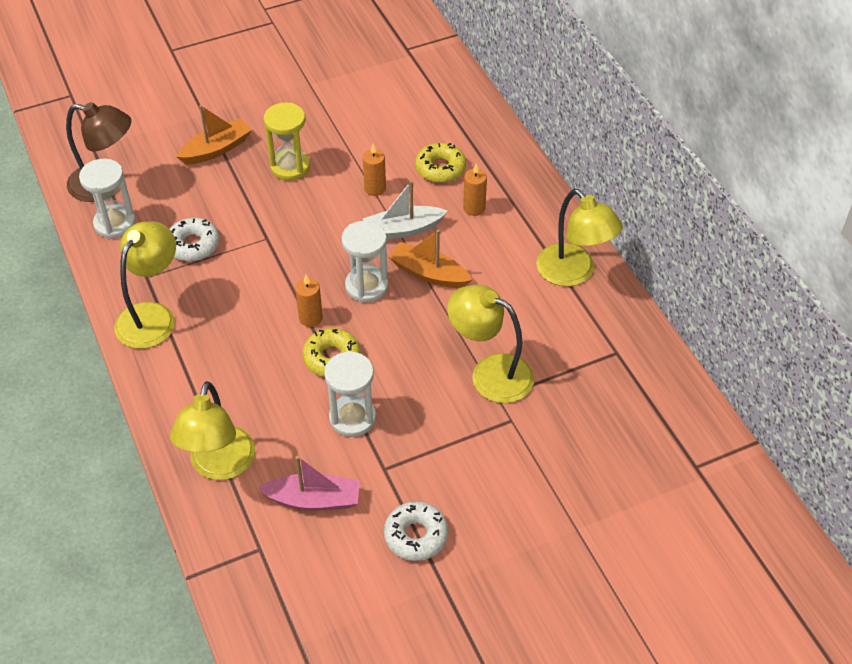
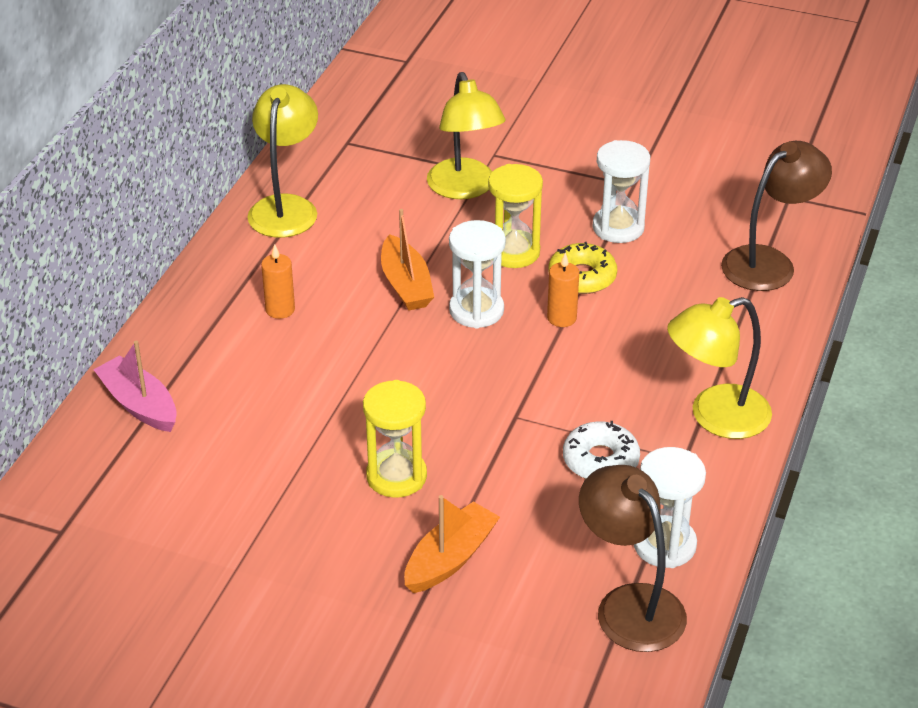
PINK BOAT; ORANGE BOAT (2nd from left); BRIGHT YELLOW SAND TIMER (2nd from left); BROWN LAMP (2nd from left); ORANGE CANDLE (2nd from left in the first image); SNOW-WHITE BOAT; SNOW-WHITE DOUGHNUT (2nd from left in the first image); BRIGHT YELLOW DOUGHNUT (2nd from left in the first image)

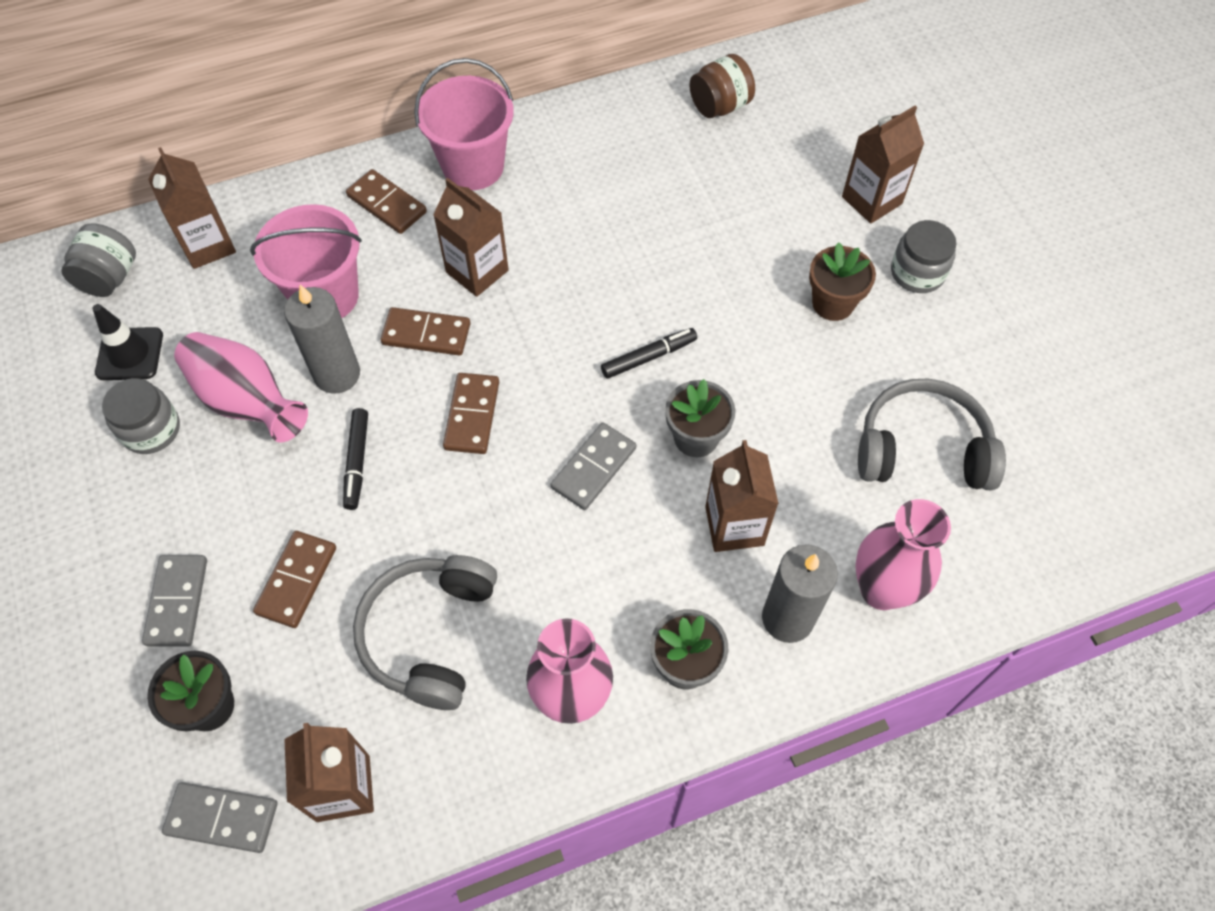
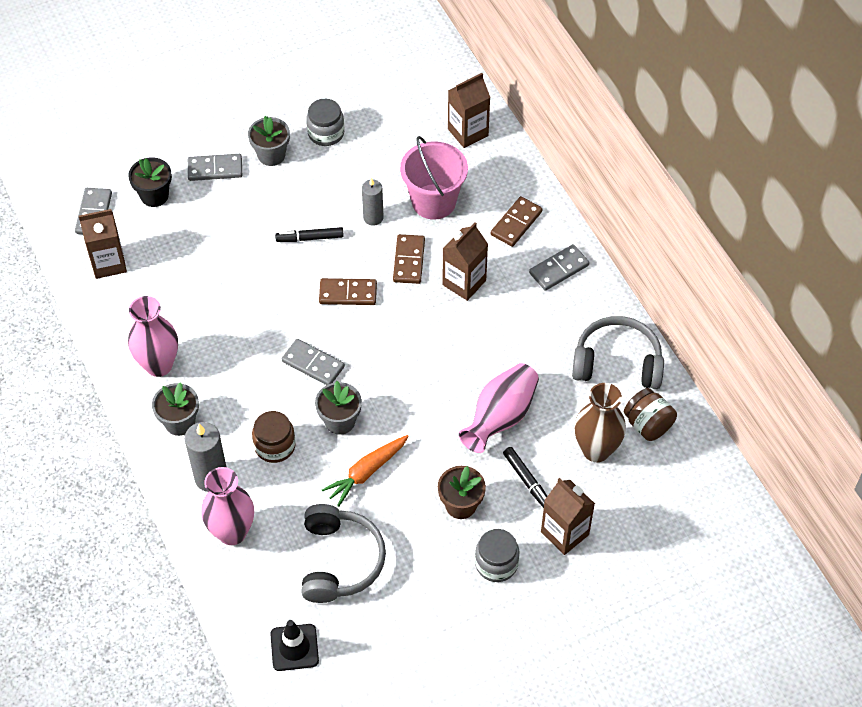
GRAY FLOWER POT (2nd from left); BROWN JAM JAR (1st from left); EBONY TRAFFIC CONE; ORANGE TOY CARROT; GRAY CANDLE (2nd from left); PINK VASE (3rd from left); EBONY MARKER (2nd from left); GRAY DOMINO PIECE (4th from left); GRAY OVER-EAR HEADPHONES (2nd from left); BROWN VASE; GRAY JAM JAR (1st from left in the first image); BROWN DOMINO PIECE (1st from left in the first image)

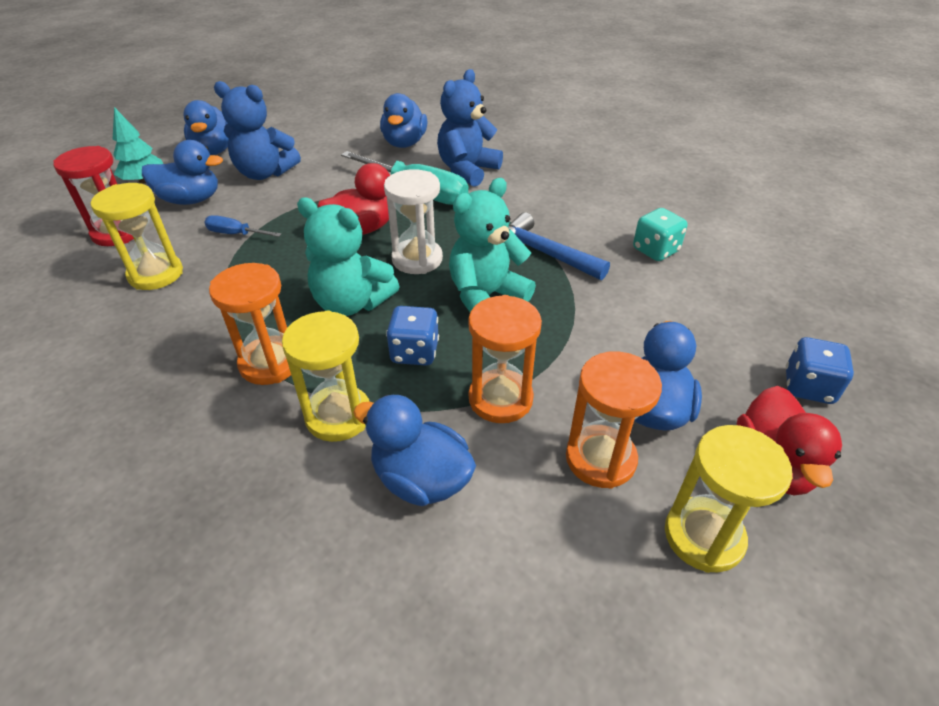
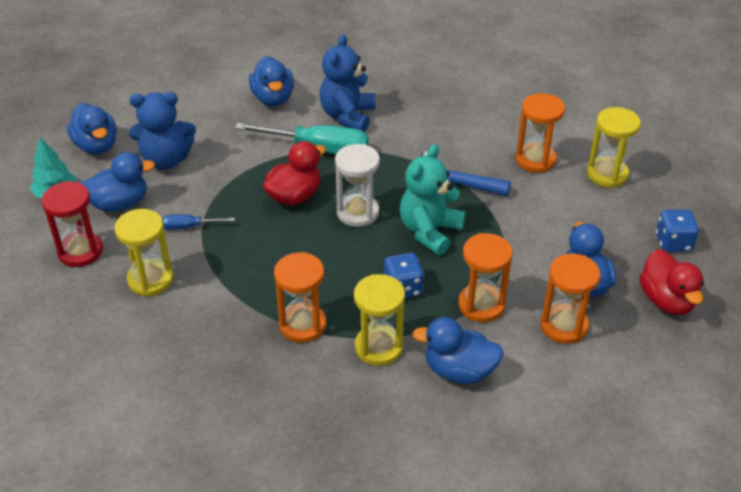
ORANGE SAND TIMER (3rd from left); BRIGHT YELLOW SAND TIMER (3rd from left); TURQUOISE TEDDY (1st from left in the first image)

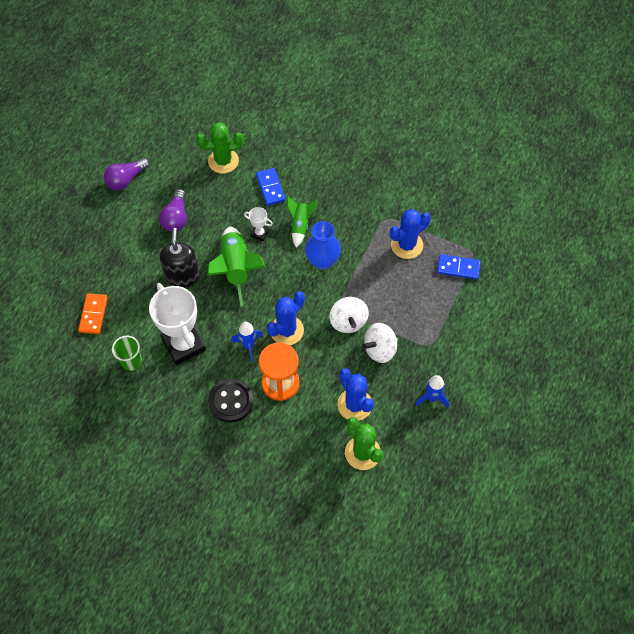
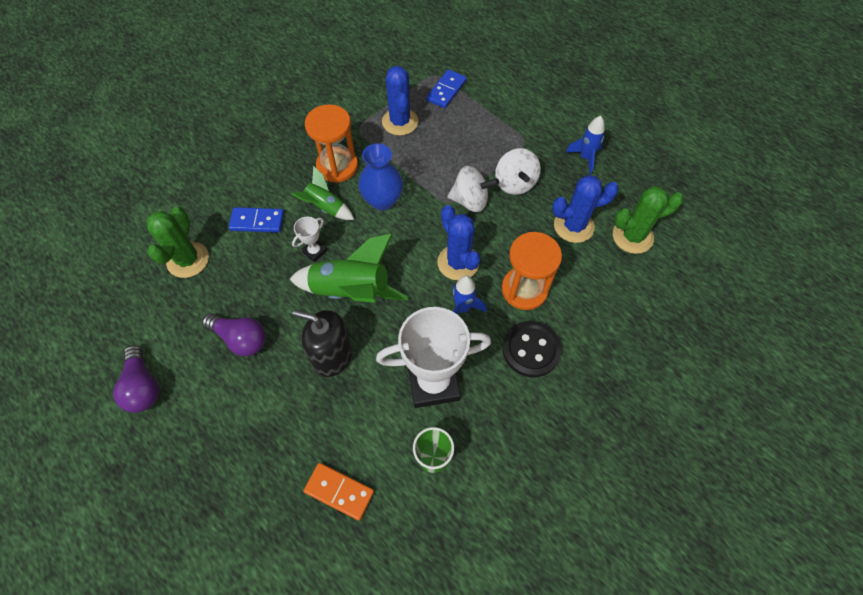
ORANGE SAND TIMER (1st from left)

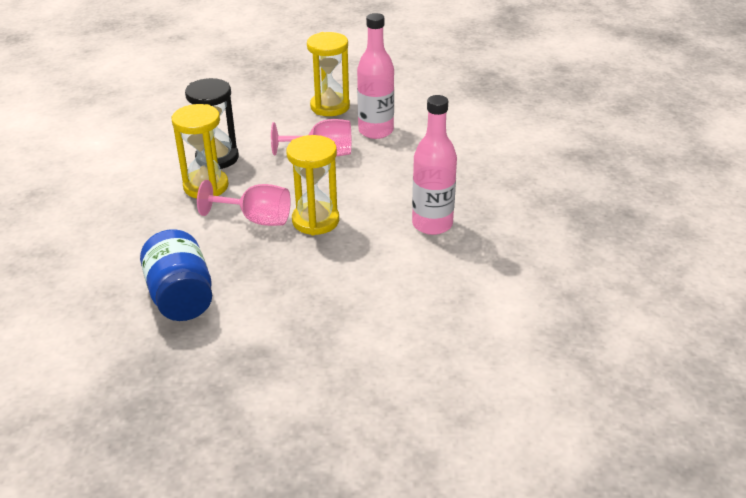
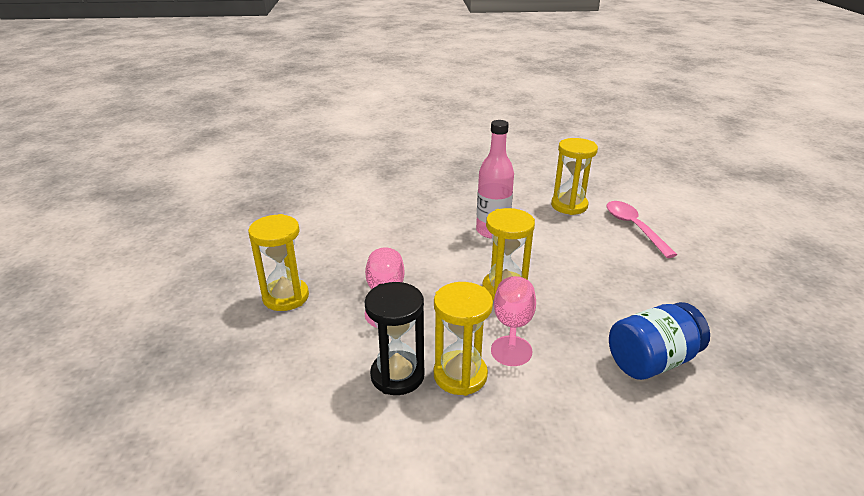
BRIGHT YELLOW SAND TIMER (4th from left); PINK TABLESPOON; PINK DRINK BOTTLE (1st from left in the first image)

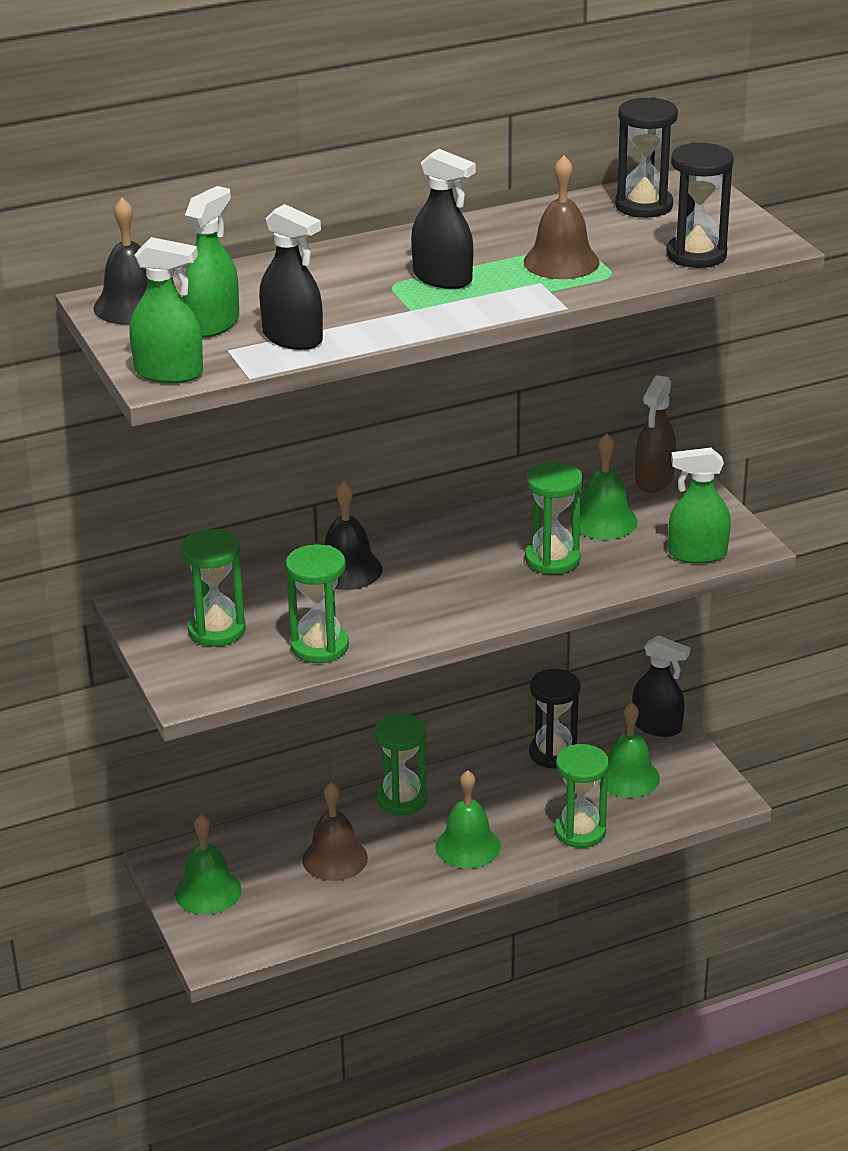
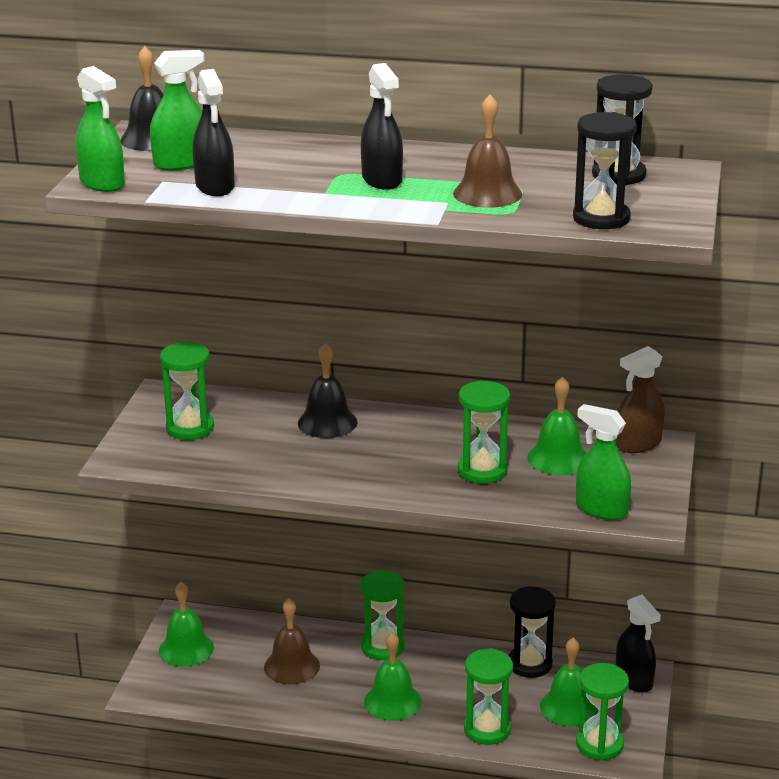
GREEN SAND TIMER (5th from left)

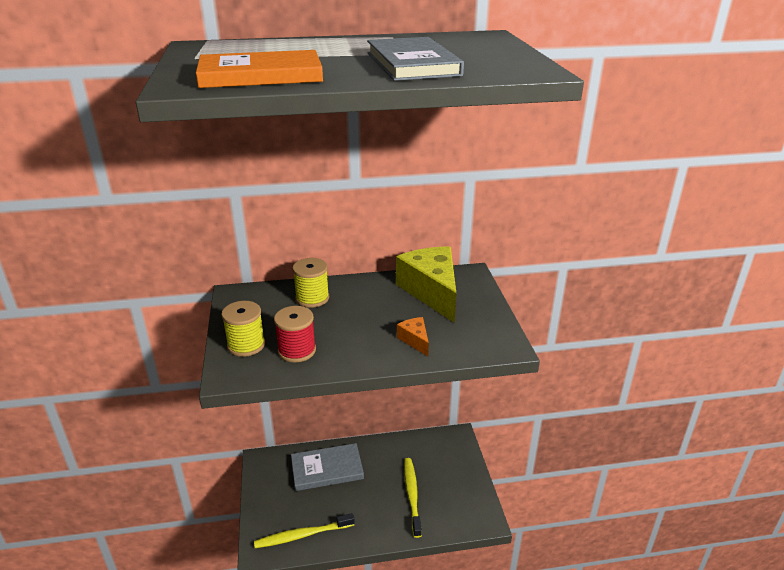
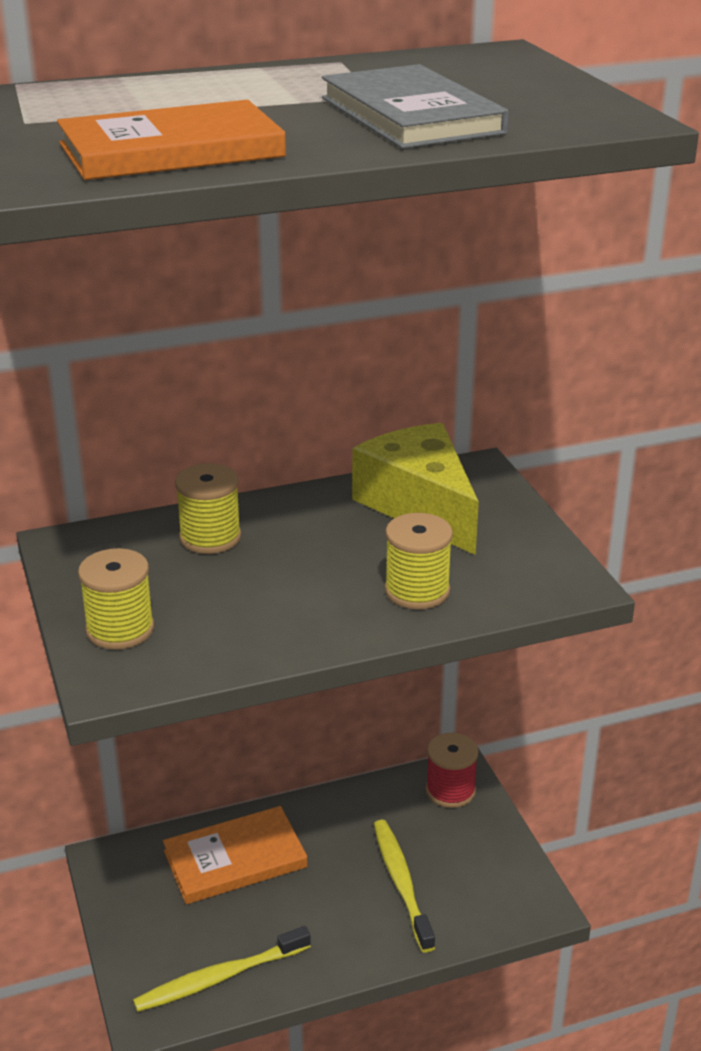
ORANGE HARDBACK (2nd from left); BRIGHT YELLOW REEL OF THREAD (3rd from left); RED REEL OF THREAD

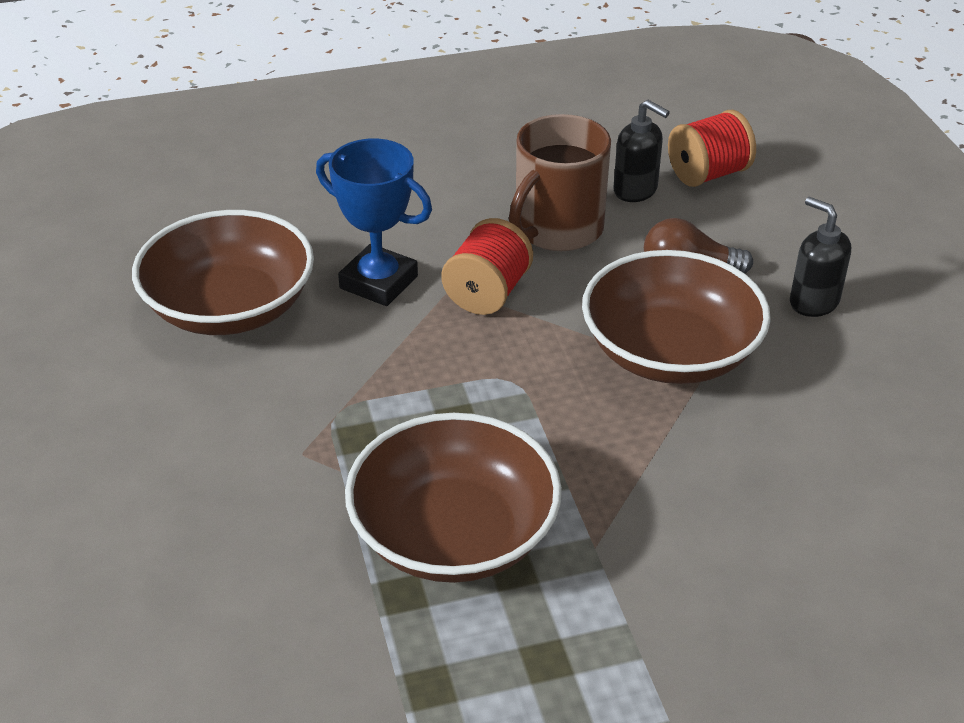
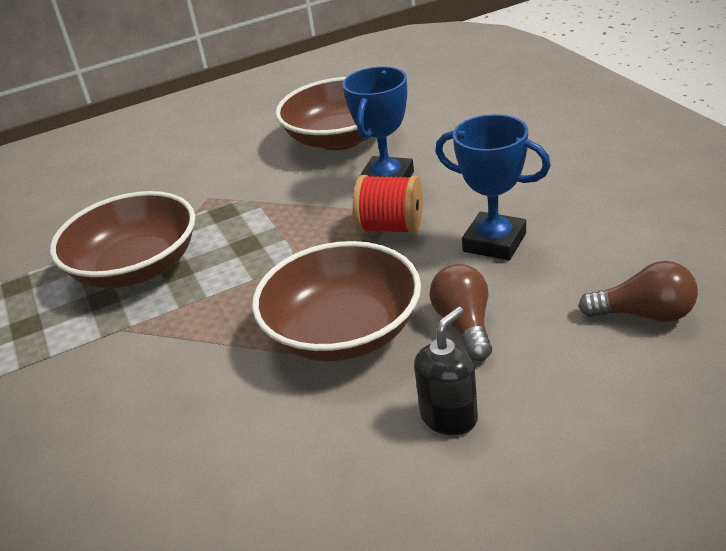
ROYAL BLUE PRIZE CUP (2nd from left); BROWN LIGHT BULB (2nd from left); EBONY SOAP DISPENSER (1st from left in the first image)

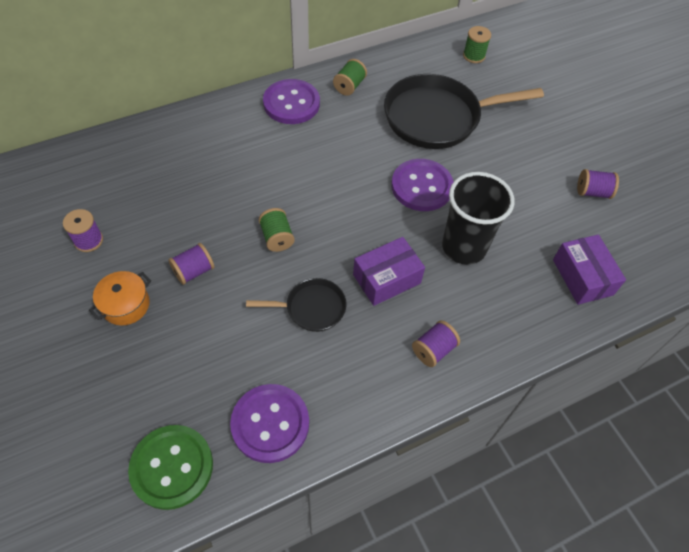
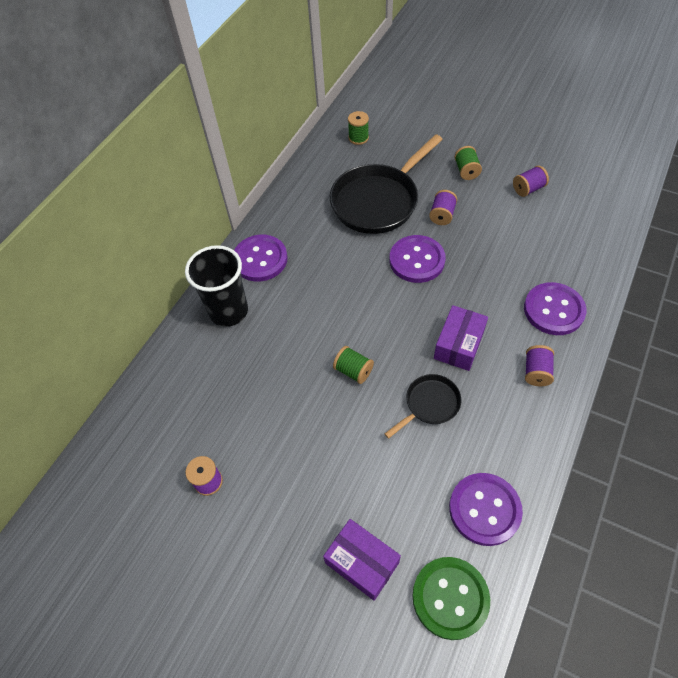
EBONY TUMBLER; PURPLE PARCEL (1st from left); PURPLE REEL OF THREAD (2nd from left); GREEN REEL OF THREAD (3rd from left); PURPLE SHIRT BUTTON (4th from left); ORANGE STOCKPOT

